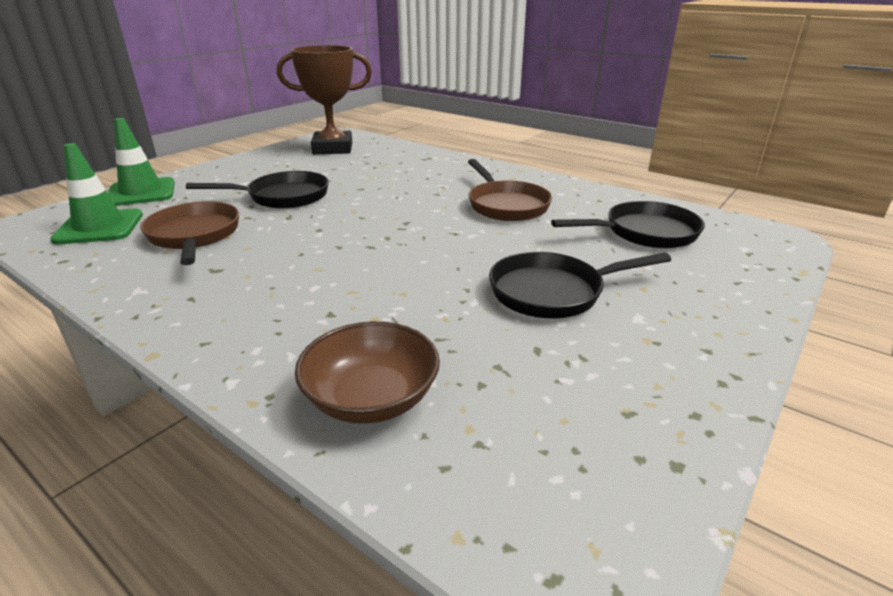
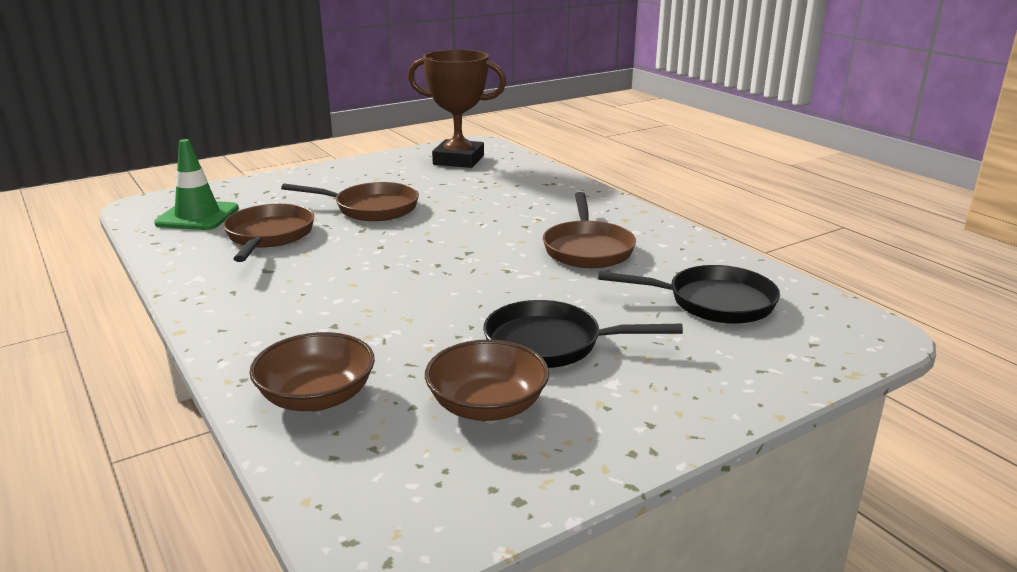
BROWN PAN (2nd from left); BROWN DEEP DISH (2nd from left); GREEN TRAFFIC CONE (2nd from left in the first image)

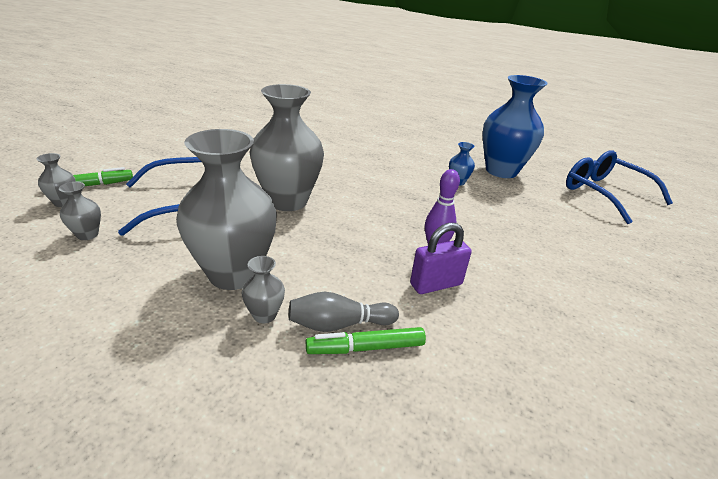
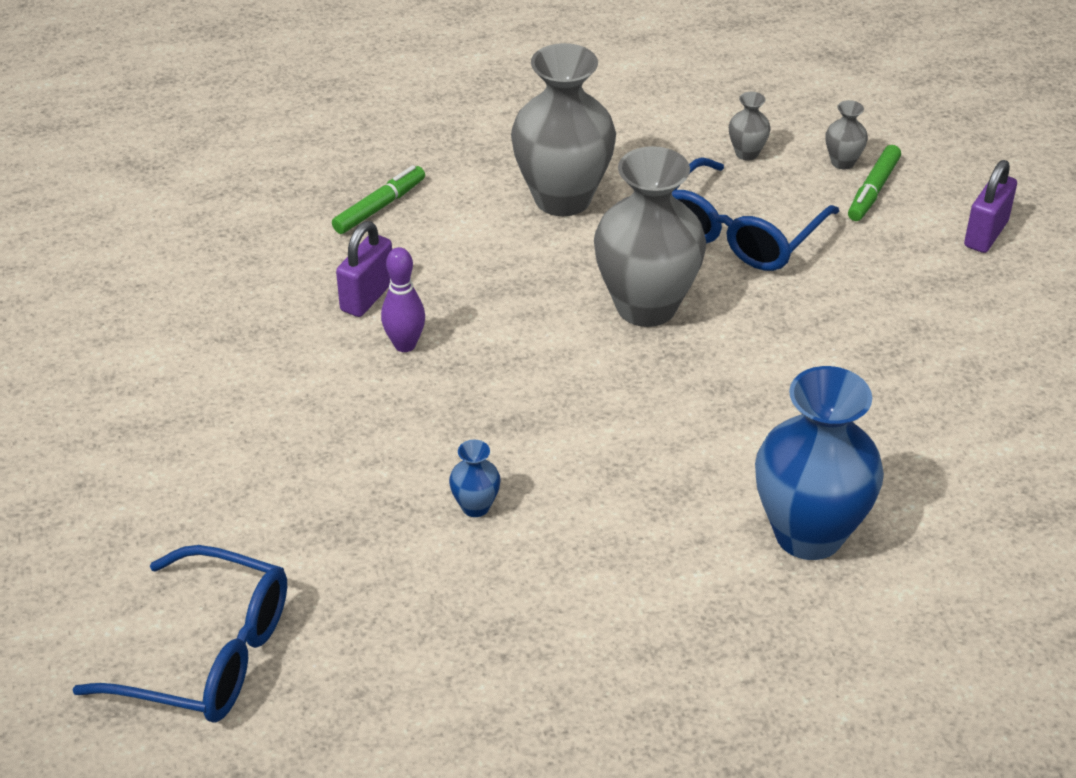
ROYAL BLUE VASE (2nd from left); PURPLE SMALL LOCK (2nd from left); GRAY VASE (4th from left in the first image); GRAY BOWLING PIN

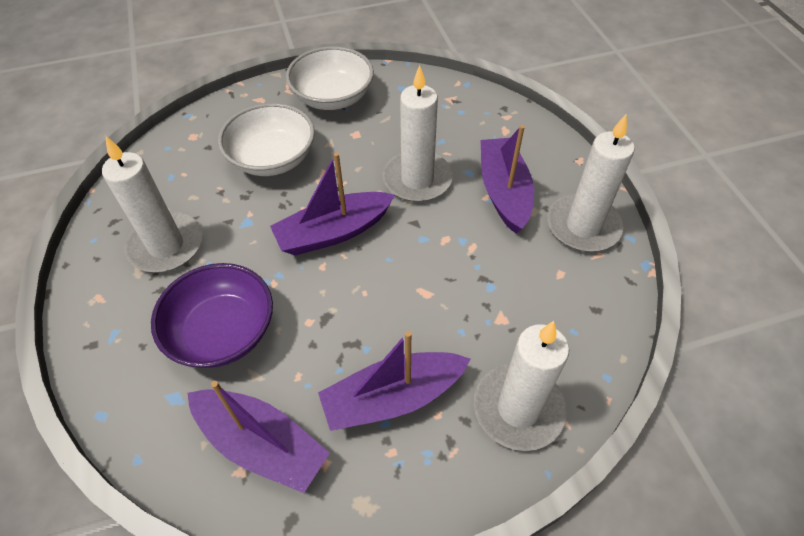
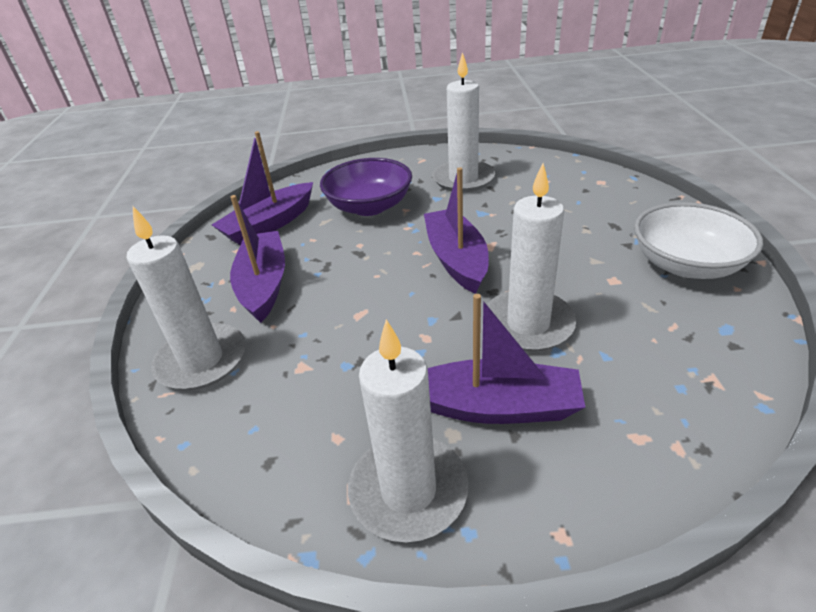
SNOW-WHITE DEEP DISH (1st from left in the first image)

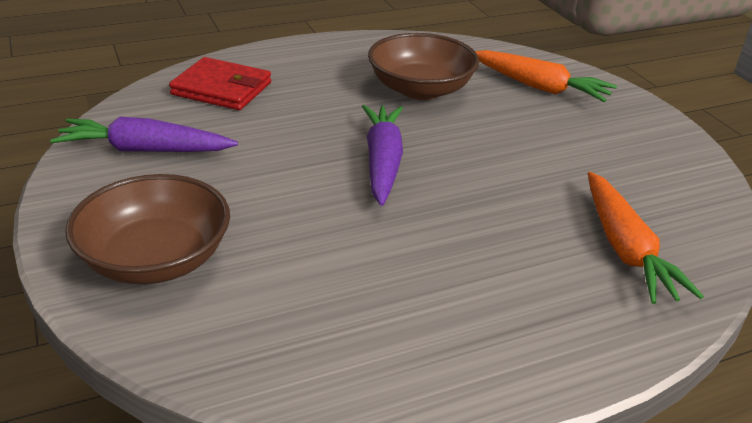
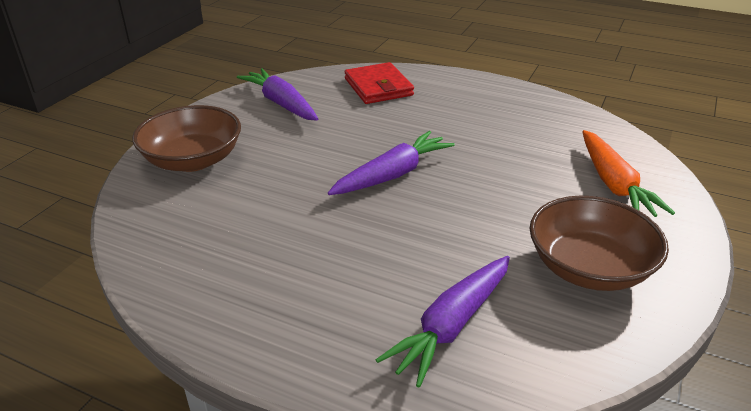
PURPLE TOY CARROT (3rd from left); BROWN DEEP DISH (2nd from left)

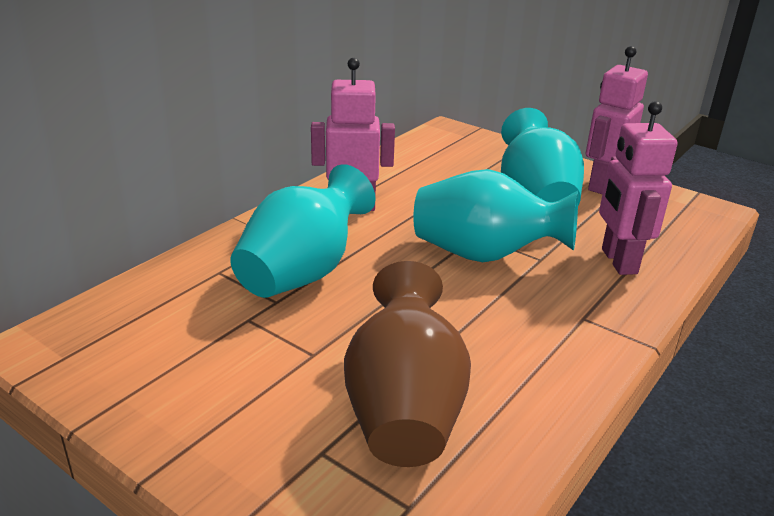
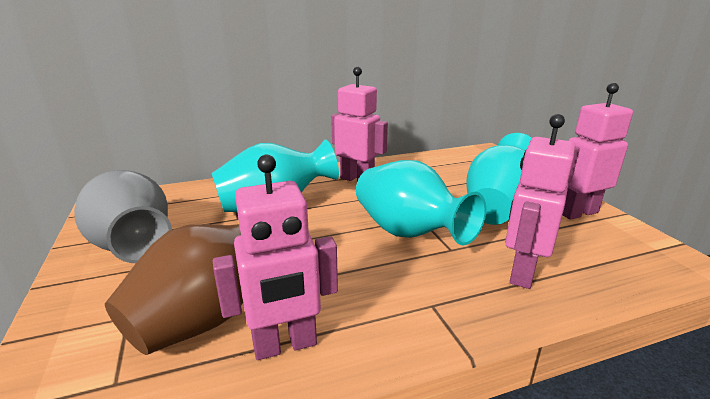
GRAY VASE; PINK ROBOT FIGURE (1st from left)

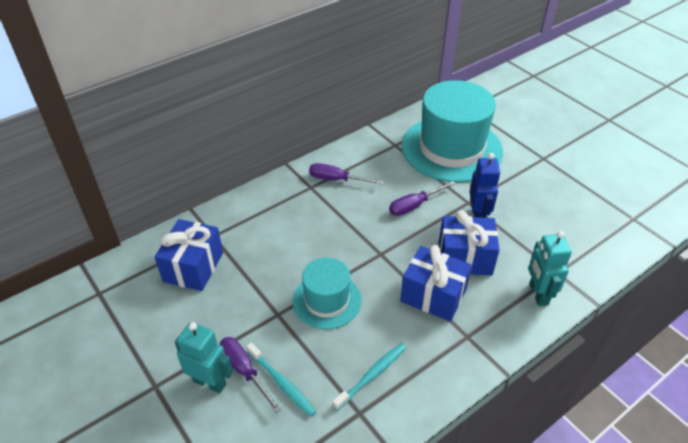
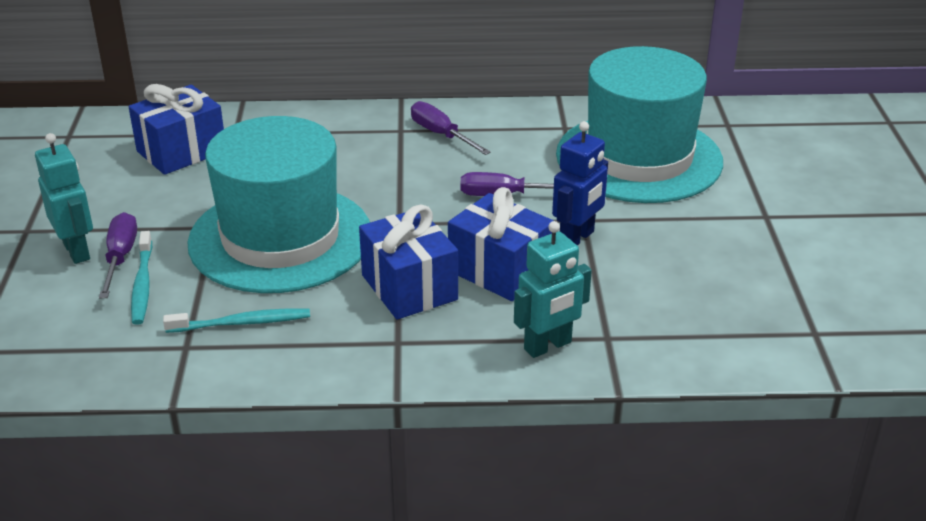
TURQUOISE HAT (1st from left); TURQUOISE ROBOT FIGURE (2nd from left)

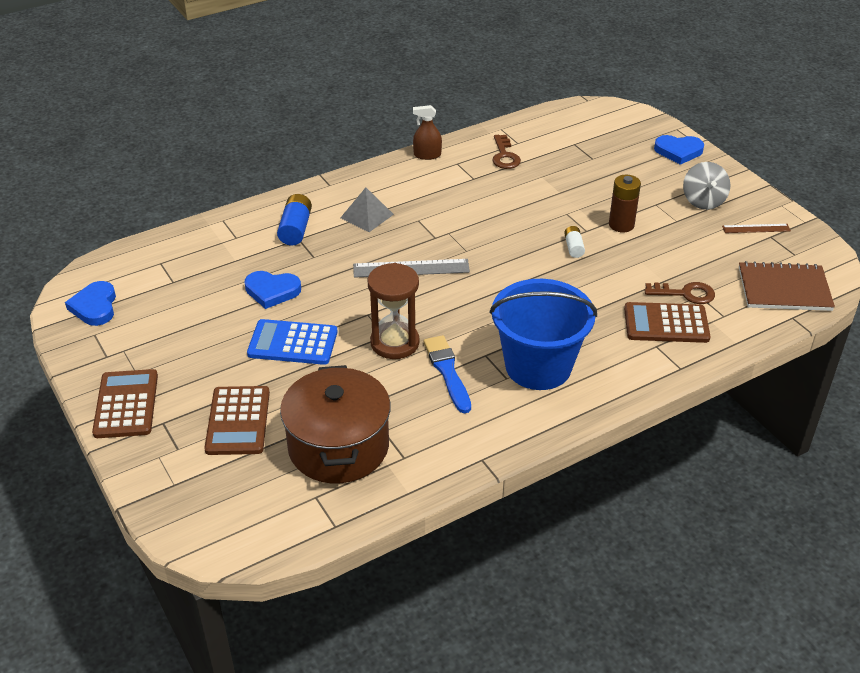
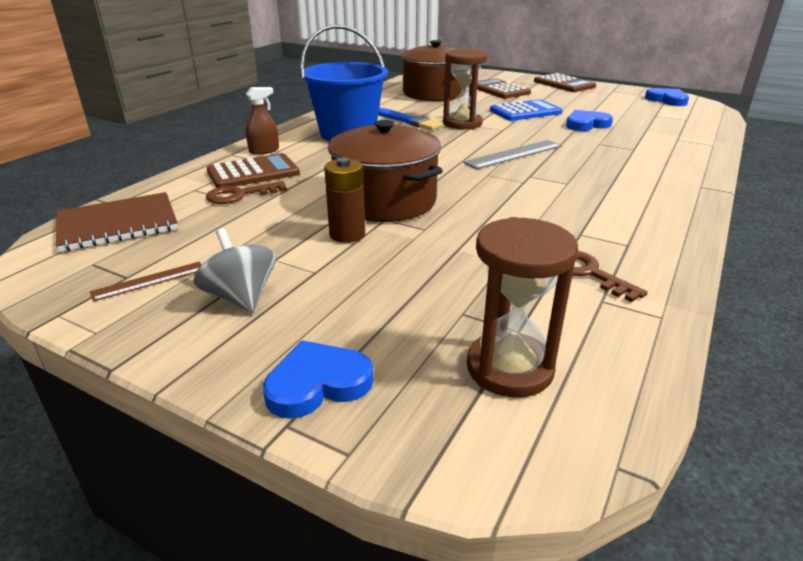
BROWN SPRAY CLEANER; BROWN STOCKPOT (1st from left); BROWN SAND TIMER (2nd from left); ROYAL BLUE AA BATTERY; GRAY SOLID PYRAMID

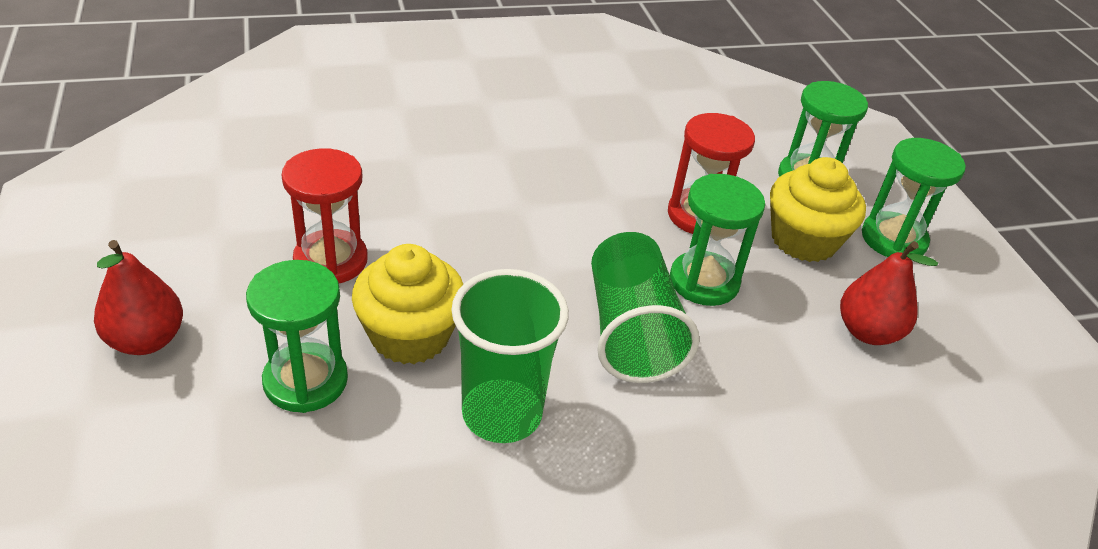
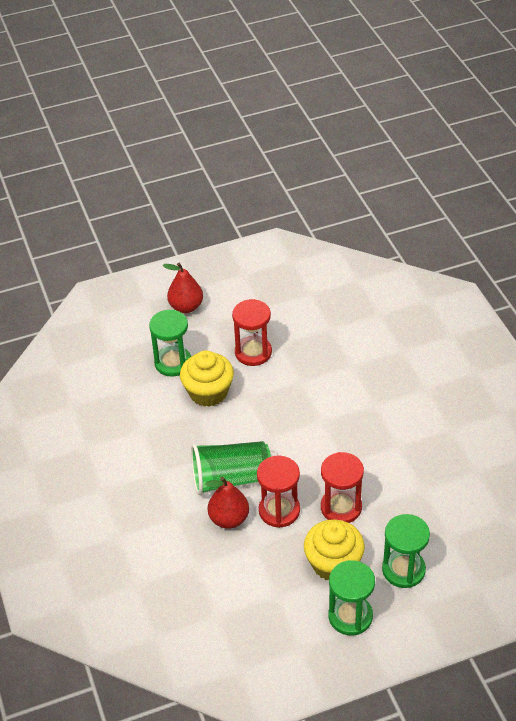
RED PEAR FRUIT (2nd from left); RED SAND TIMER (2nd from left); GREEN TUMBLER (1st from left in the first image)

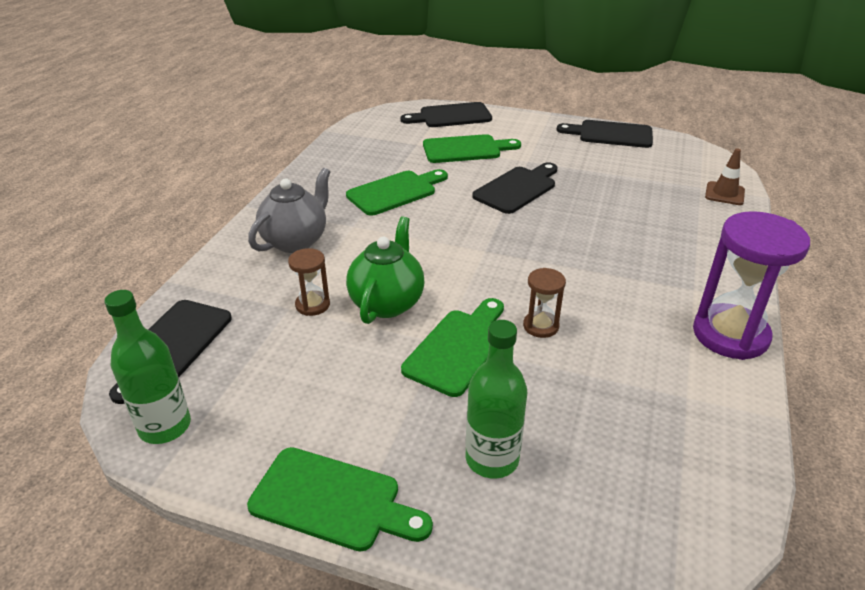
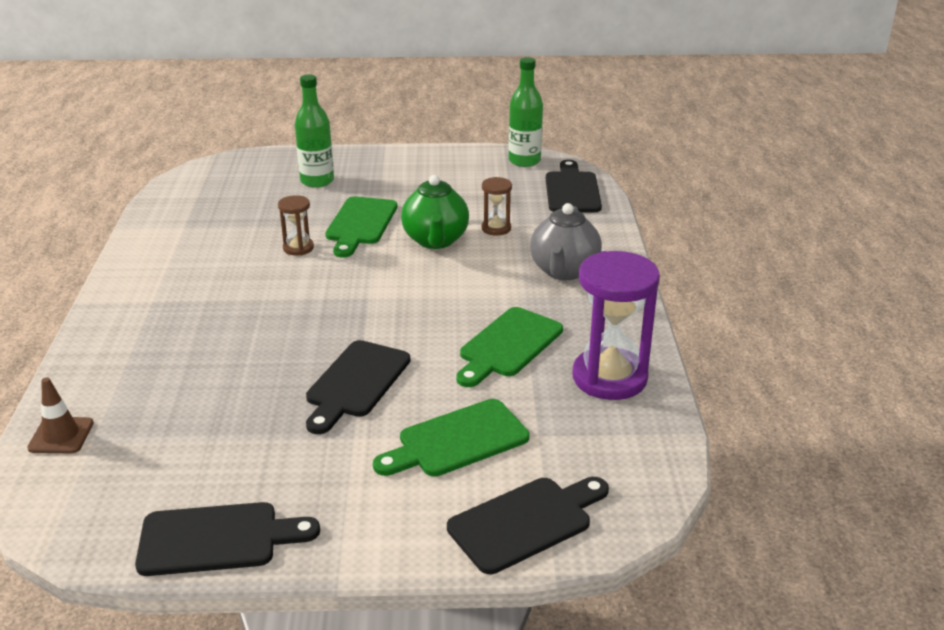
PURPLE SAND TIMER; GREEN BREAD BOARD (1st from left in the first image)

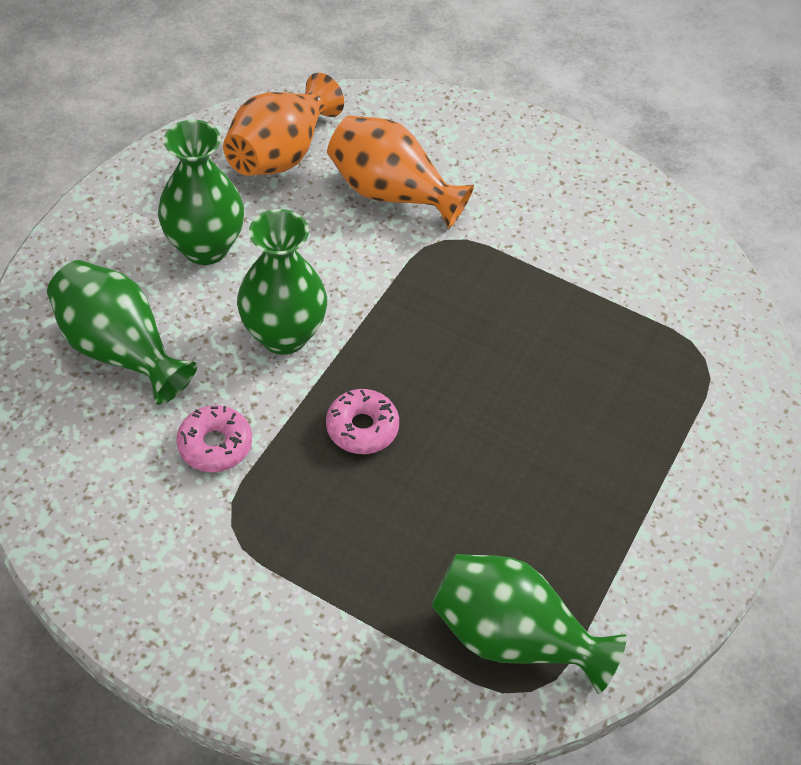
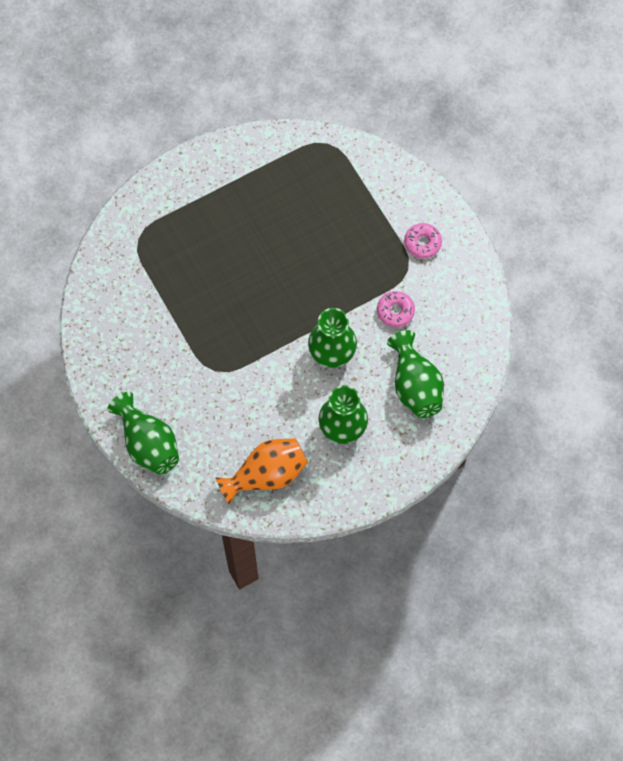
GREEN VASE (1st from left); PINK DOUGHNUT (2nd from left); ORANGE VASE (2nd from left in the first image)

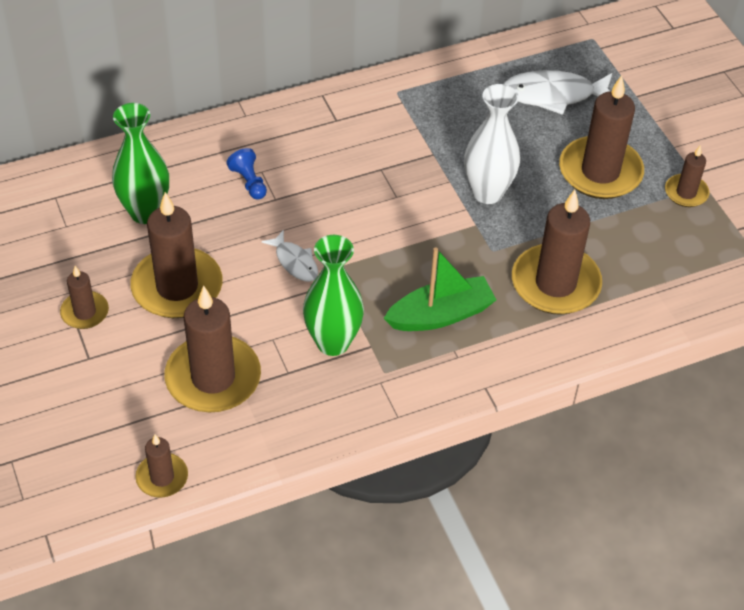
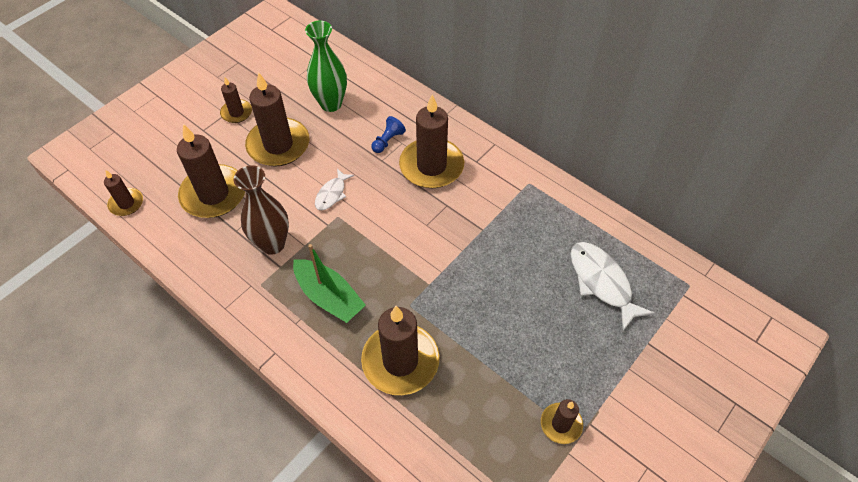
BROWN VASE; BROWN CANDLE (6th from left); SNOW-WHITE VASE

